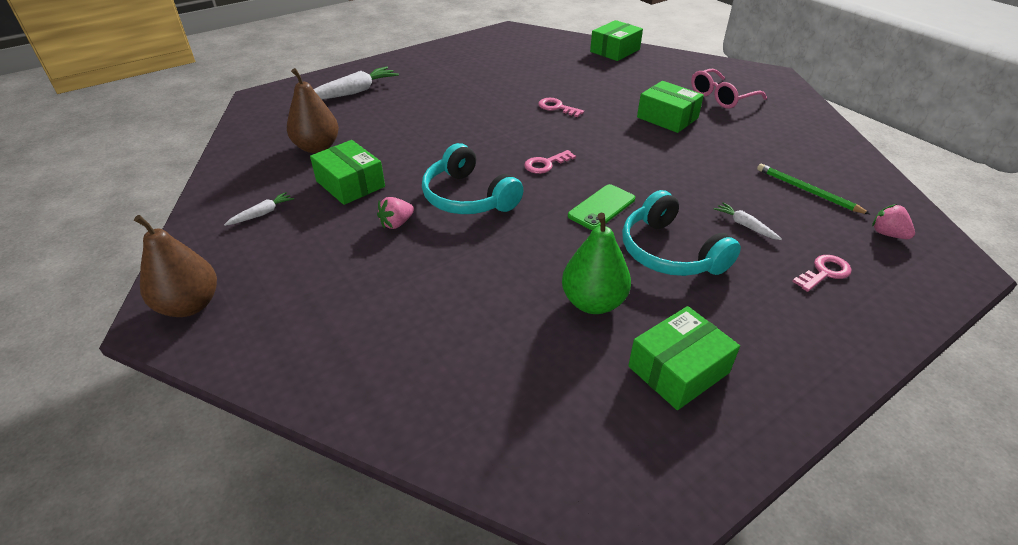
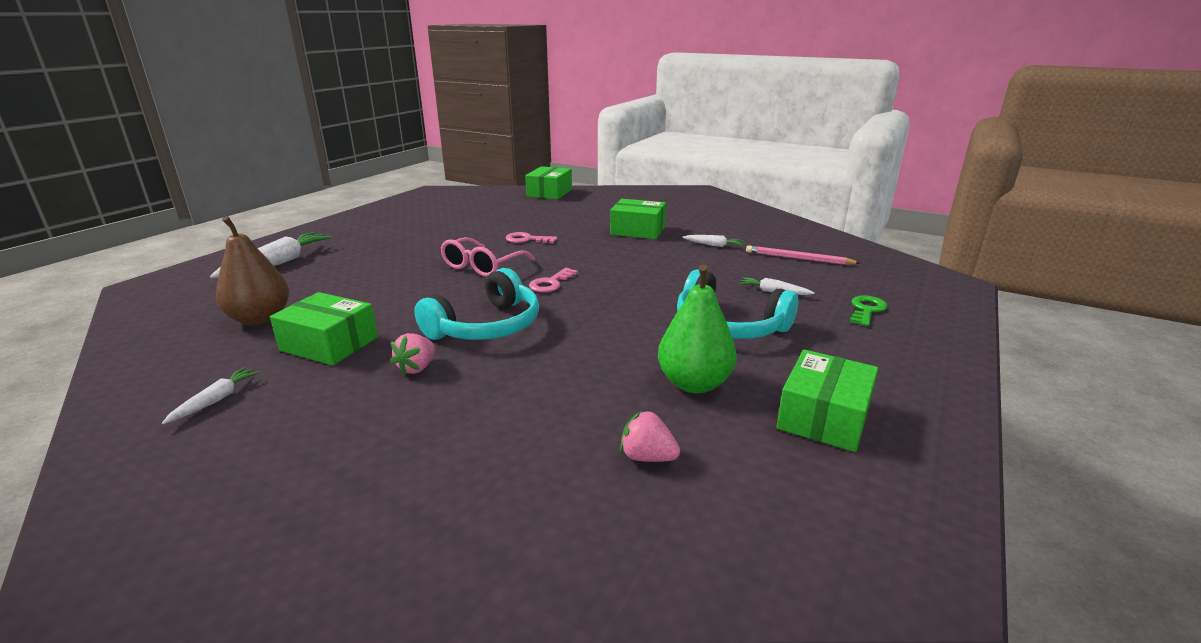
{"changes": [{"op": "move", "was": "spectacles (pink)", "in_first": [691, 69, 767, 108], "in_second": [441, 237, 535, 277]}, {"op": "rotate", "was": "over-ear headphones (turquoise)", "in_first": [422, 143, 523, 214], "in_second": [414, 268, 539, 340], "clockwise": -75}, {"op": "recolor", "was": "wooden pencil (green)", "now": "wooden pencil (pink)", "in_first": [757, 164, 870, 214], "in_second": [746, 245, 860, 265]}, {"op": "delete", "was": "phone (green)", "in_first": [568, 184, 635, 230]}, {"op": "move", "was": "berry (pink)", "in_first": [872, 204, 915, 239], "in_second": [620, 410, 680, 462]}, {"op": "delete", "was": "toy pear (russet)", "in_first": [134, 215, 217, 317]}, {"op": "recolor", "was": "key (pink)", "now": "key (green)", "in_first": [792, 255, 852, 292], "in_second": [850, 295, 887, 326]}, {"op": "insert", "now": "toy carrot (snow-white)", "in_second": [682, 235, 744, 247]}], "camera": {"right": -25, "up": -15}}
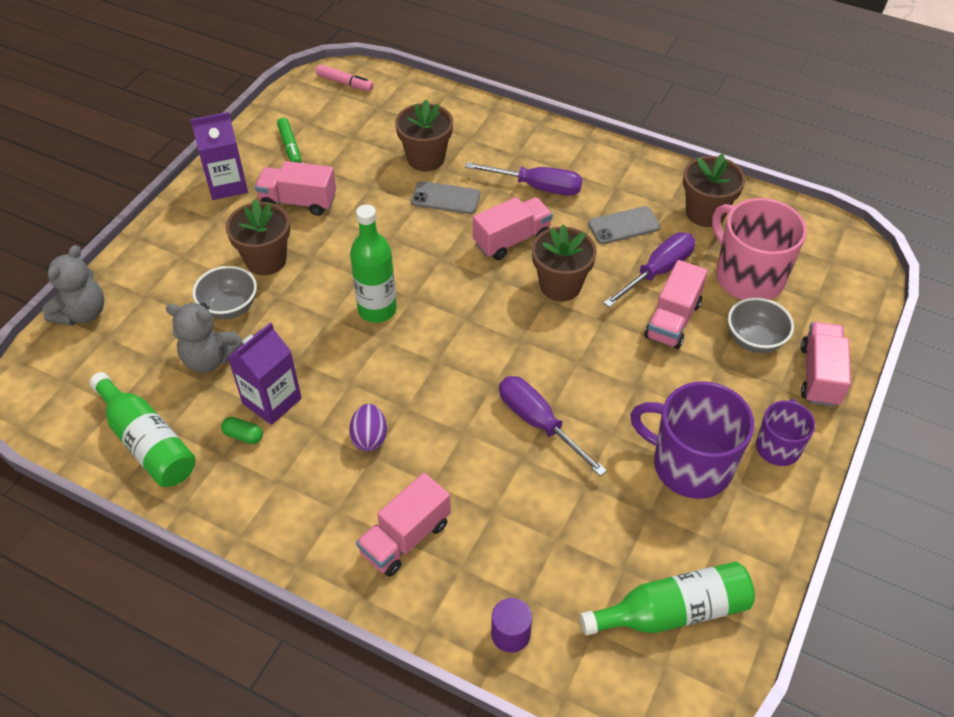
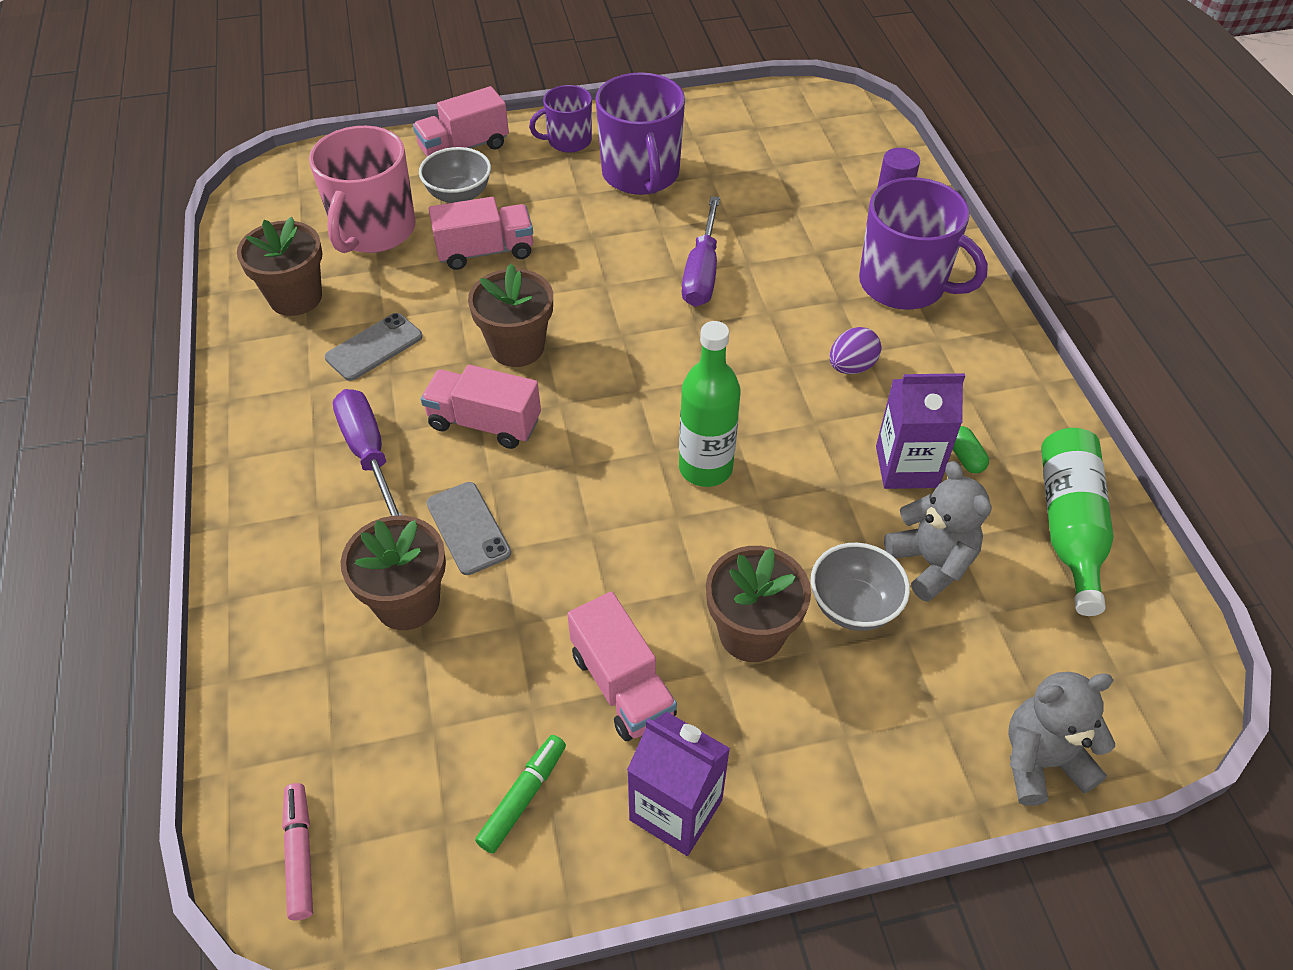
{"changes": [{"op": "rotate", "was": "phone (grey)", "in_first": [588, 206, 660, 244], "in_second": [325, 313, 423, 381], "clockwise": -75}, {"op": "delete", "was": "hand screwdriver (royal purple)", "in_first": [603, 232, 695, 308]}, {"op": "replace", "was": "lorry (pink)", "now": "coffee mug (royal purple)", "in_first": [356, 473, 451, 577], "in_second": [859, 177, 988, 310]}, {"op": "delete", "was": "bottle (green)", "in_first": [580, 562, 755, 636]}], "camera": {"right": -130, "up": 0}}
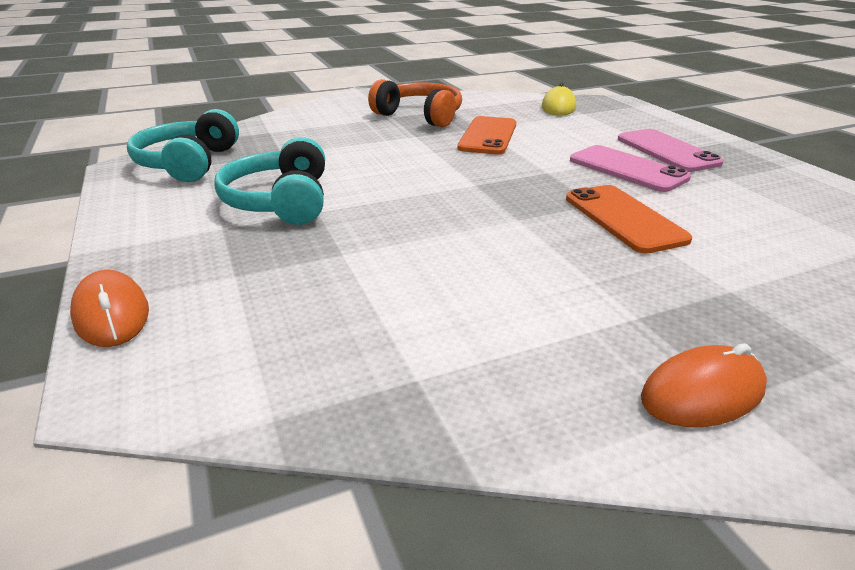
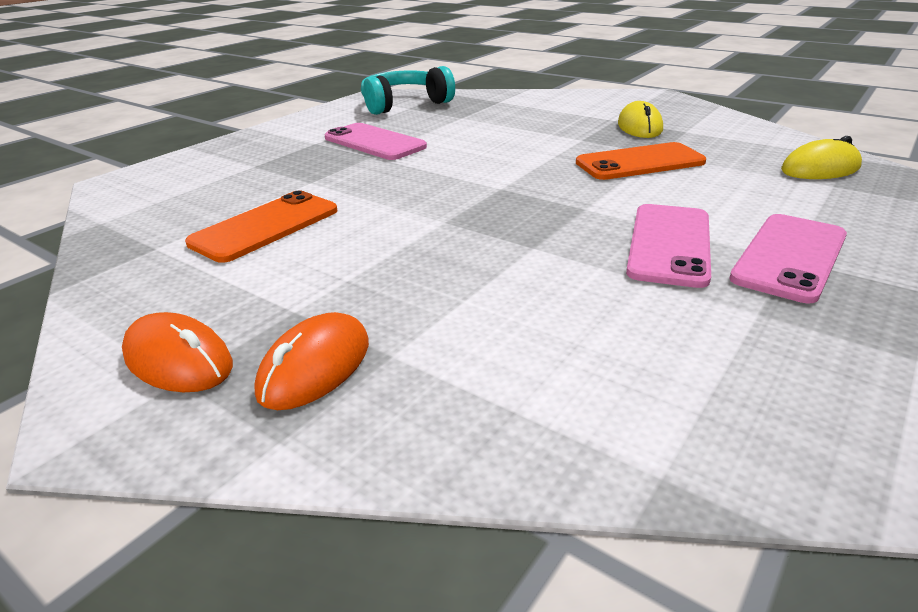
{"changes": [{"op": "replace", "was": "over-ear headphones (bright orange)", "now": "computer mouse (golden)", "in_first": [368, 79, 462, 127], "in_second": [618, 101, 663, 138]}, {"op": "replace", "was": "over-ear headphones (turquoise)", "now": "phone (pink)", "in_first": [214, 137, 325, 225], "in_second": [325, 123, 427, 160]}, {"op": "move", "was": "phone (bright orange)", "in_first": [566, 185, 692, 254], "in_second": [185, 191, 338, 263]}, {"op": "move", "was": "computer mouse (bright orange)", "in_first": [70, 270, 149, 347], "in_second": [254, 312, 369, 410]}], "camera": {"right": 60, "up": 0}}
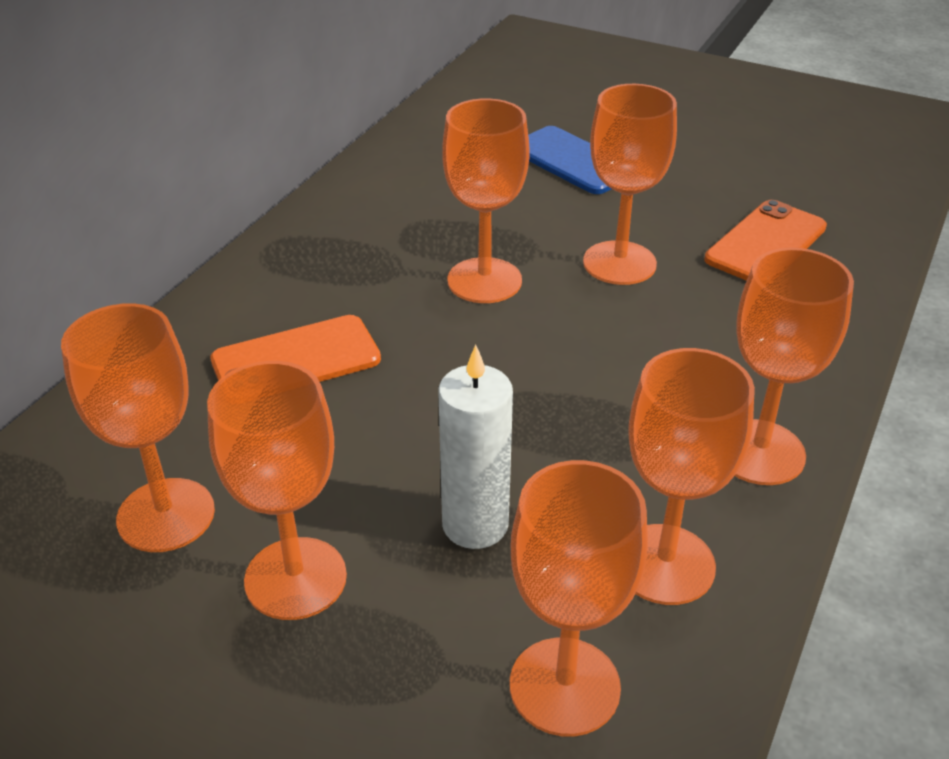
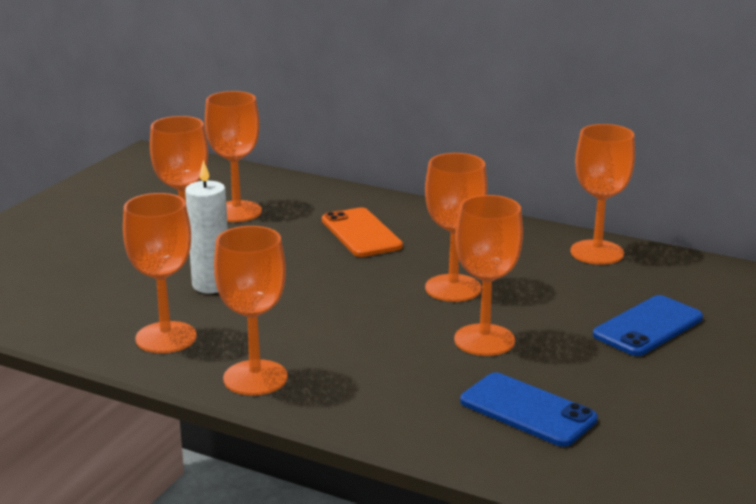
{"changes": [{"op": "recolor", "was": "phone (bright orange)", "now": "phone (cobalt)", "in_first": [704, 200, 827, 281], "in_second": [460, 373, 598, 447]}, {"op": "move", "was": "wine glass (bright orange)", "in_first": [510, 460, 648, 737], "in_second": [570, 124, 635, 265]}], "camera": {"right": 90, "up": -15}}
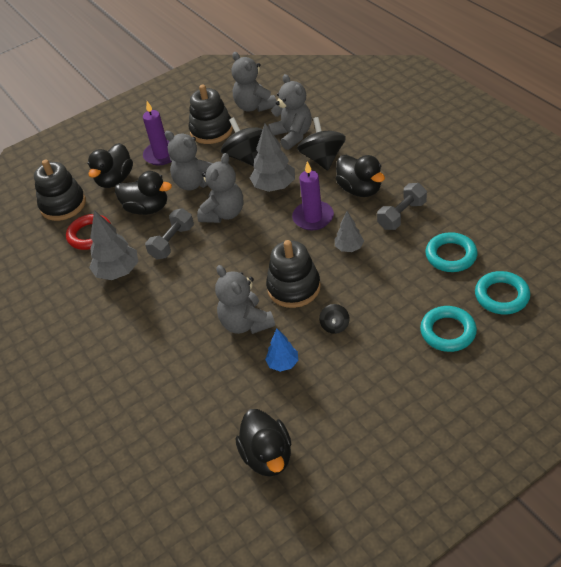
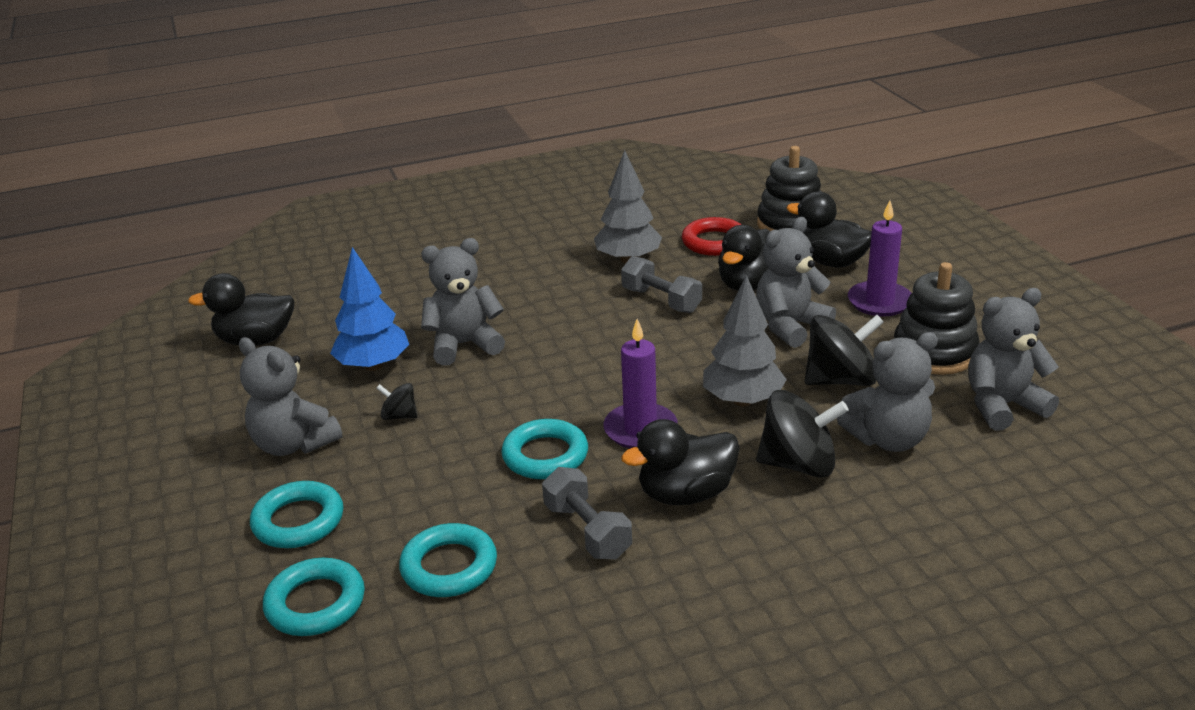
{"changes": [{"op": "move", "was": "teddy bear (grey)", "in_first": [197, 153, 243, 223], "in_second": [239, 337, 343, 456]}, {"op": "replace", "was": "tree (grey)", "now": "hoop (turquoise)", "in_first": [335, 211, 364, 252], "in_second": [501, 419, 588, 479]}, {"op": "delete", "was": "stacking toy (black)", "in_first": [266, 240, 321, 308]}, {"op": "resize", "was": "tree (cobalt)", "in_first": [265, 329, 298, 372], "in_second": [330, 247, 409, 371], "ratio": 1.68}], "camera": {"right": 100, "up": -15}}
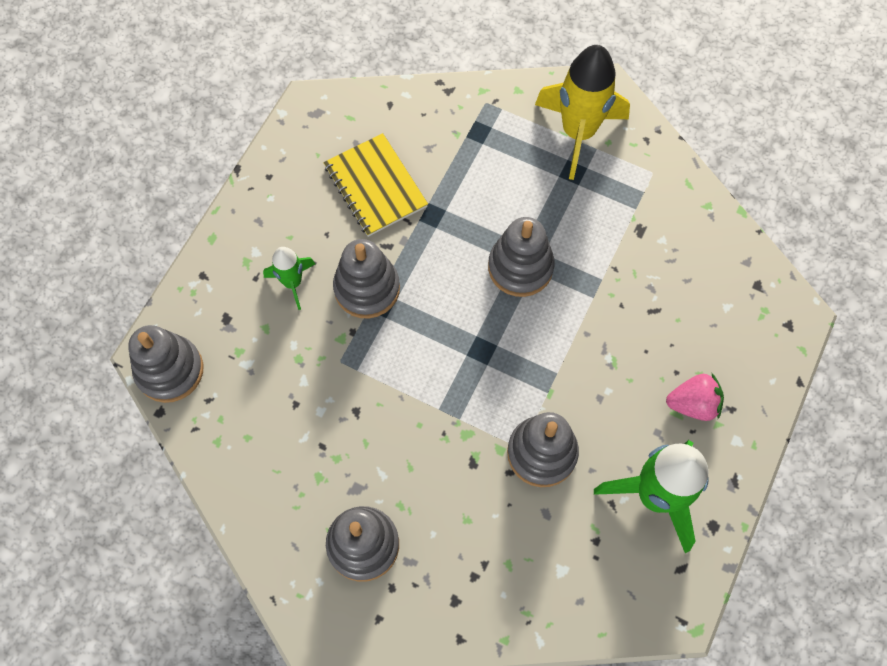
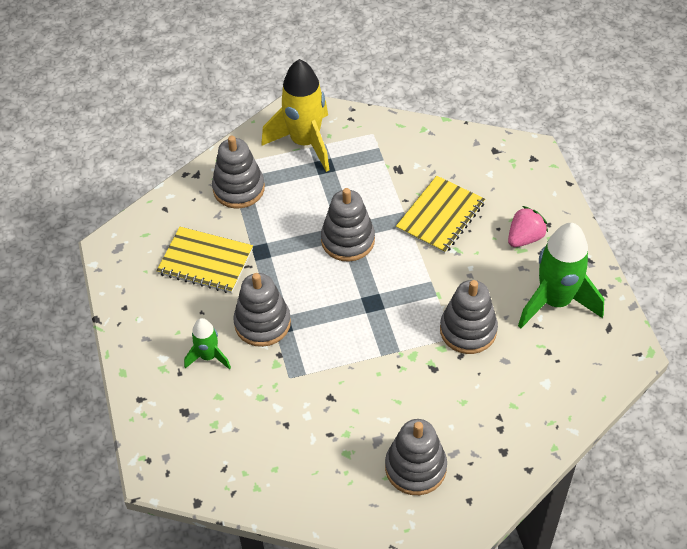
{"changes": [{"op": "move", "was": "stacking toy (grey)", "in_first": [128, 325, 203, 403], "in_second": [212, 136, 265, 208]}, {"op": "insert", "now": "exercise book (golden)", "in_second": [396, 176, 485, 254]}], "camera": {"right": -40, "up": -15}}
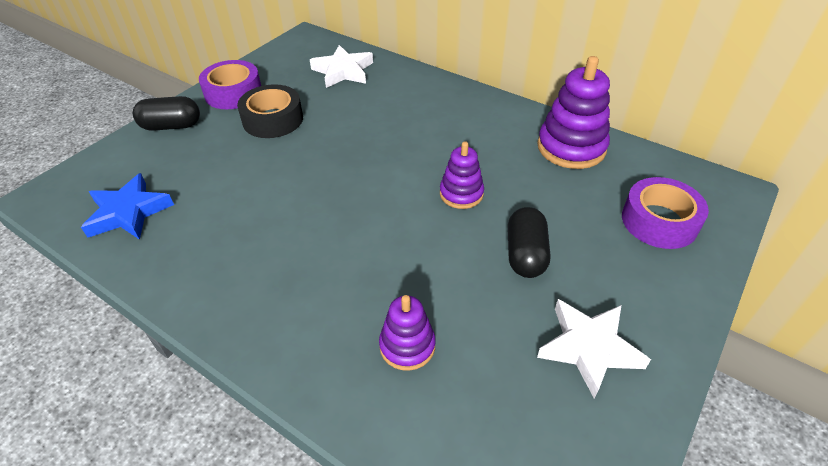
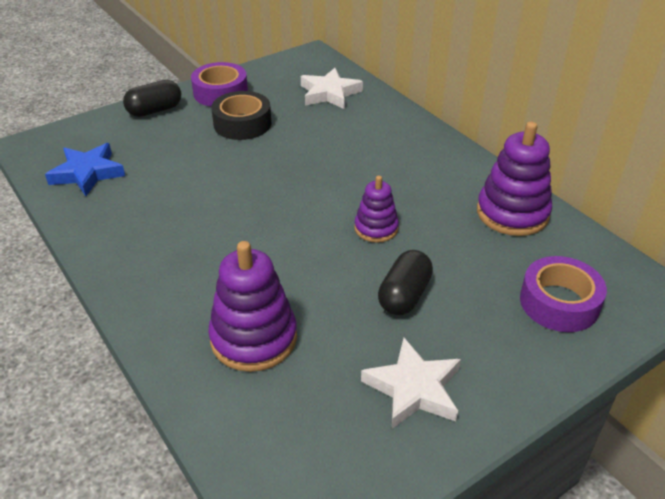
{"changes": [{"op": "rotate", "was": "capsule (black)", "in_first": [133, 96, 200, 131], "in_second": [123, 80, 181, 117], "clockwise": -45}, {"op": "resize", "was": "stacking toy (royal purple)", "in_first": [379, 295, 436, 371], "in_second": [208, 241, 297, 372], "ratio": 1.68}], "camera": {"right": 20, "up": -5}}
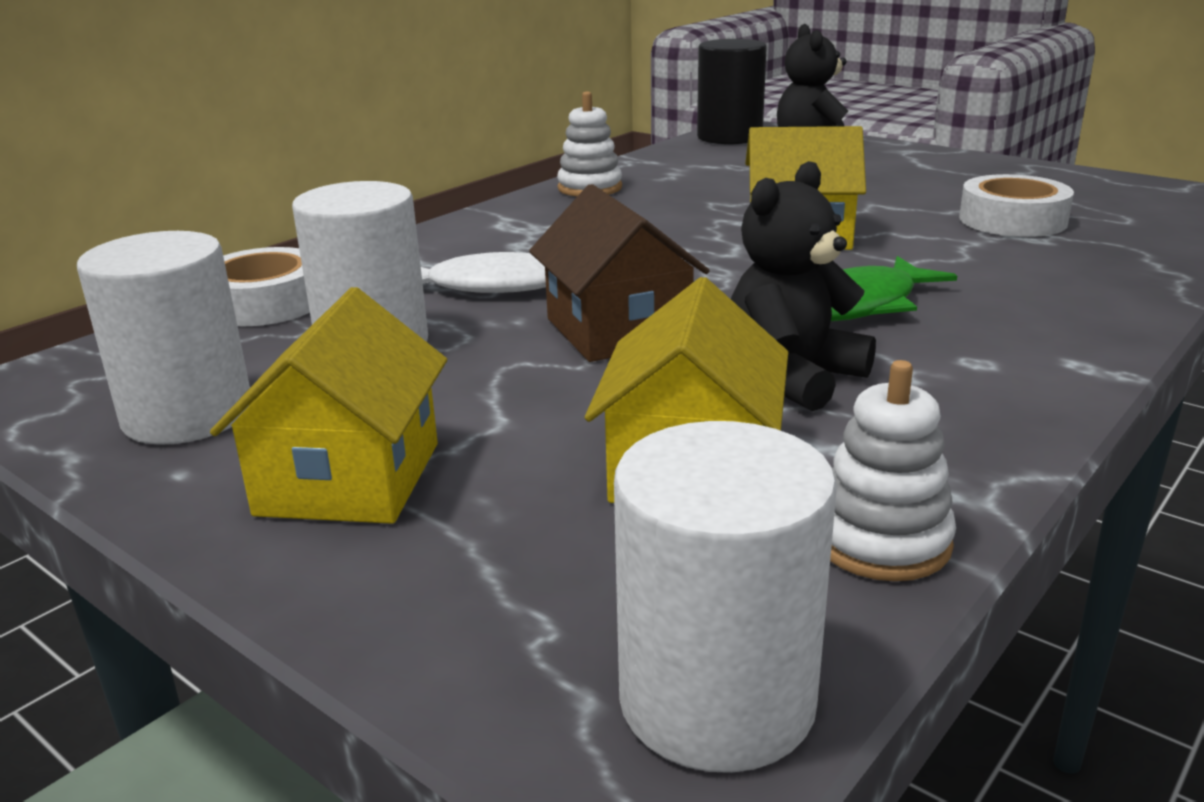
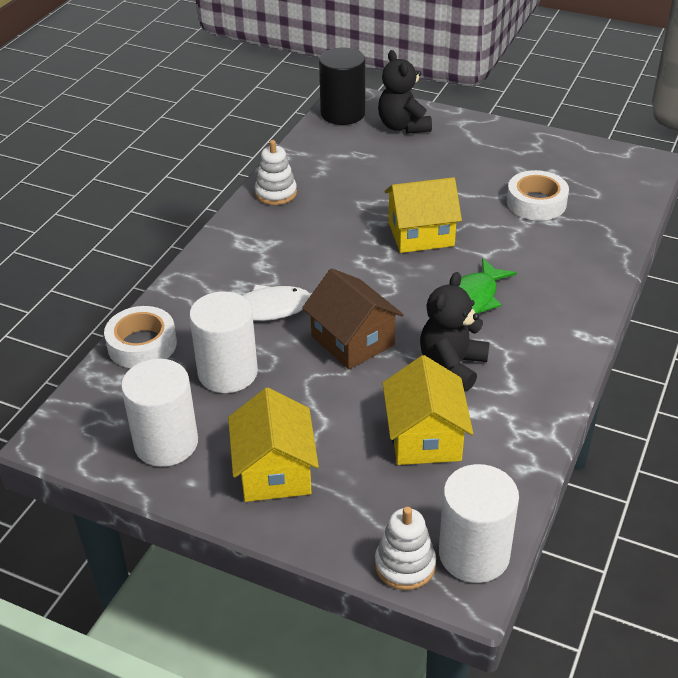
{"changes": [{"op": "move", "was": "stacking toy (snow-white)", "in_first": [830, 360, 956, 581], "in_second": [375, 507, 436, 590]}], "camera": {"right": -15, "up": 15}}
